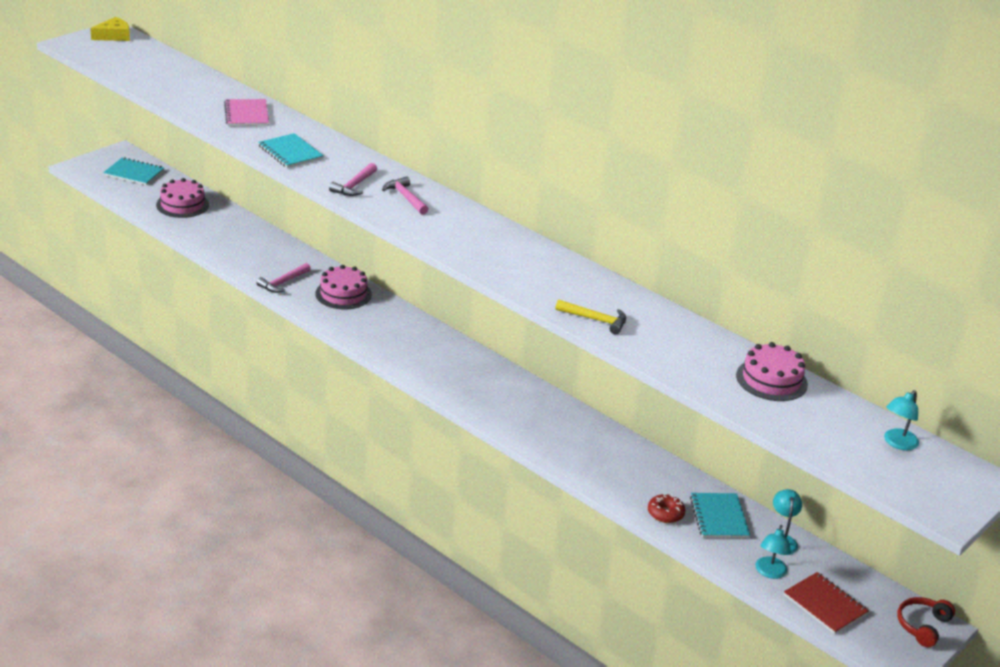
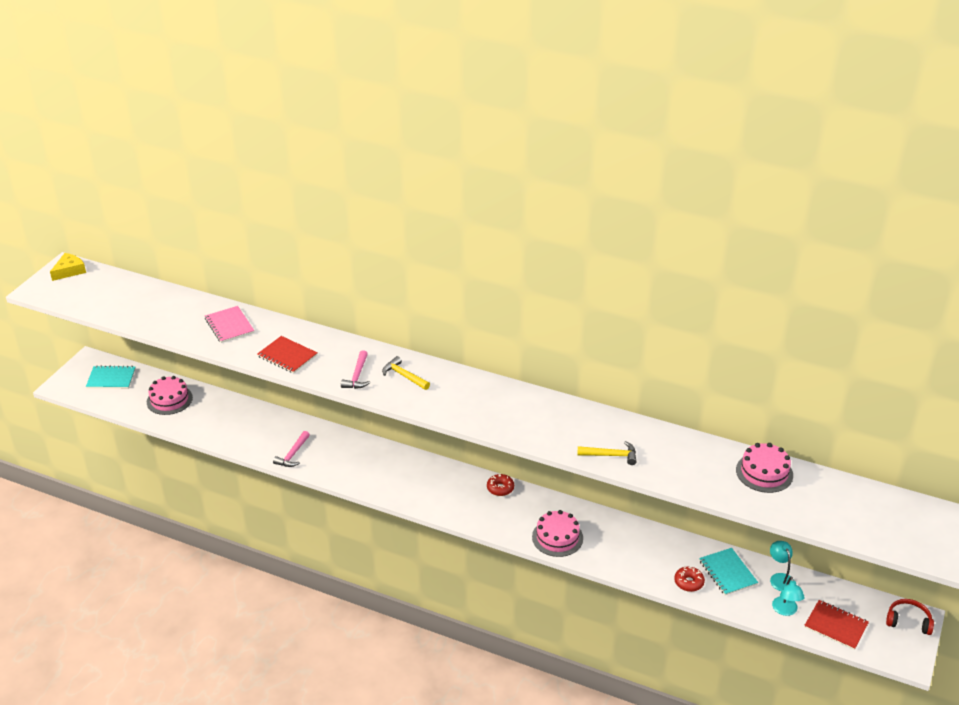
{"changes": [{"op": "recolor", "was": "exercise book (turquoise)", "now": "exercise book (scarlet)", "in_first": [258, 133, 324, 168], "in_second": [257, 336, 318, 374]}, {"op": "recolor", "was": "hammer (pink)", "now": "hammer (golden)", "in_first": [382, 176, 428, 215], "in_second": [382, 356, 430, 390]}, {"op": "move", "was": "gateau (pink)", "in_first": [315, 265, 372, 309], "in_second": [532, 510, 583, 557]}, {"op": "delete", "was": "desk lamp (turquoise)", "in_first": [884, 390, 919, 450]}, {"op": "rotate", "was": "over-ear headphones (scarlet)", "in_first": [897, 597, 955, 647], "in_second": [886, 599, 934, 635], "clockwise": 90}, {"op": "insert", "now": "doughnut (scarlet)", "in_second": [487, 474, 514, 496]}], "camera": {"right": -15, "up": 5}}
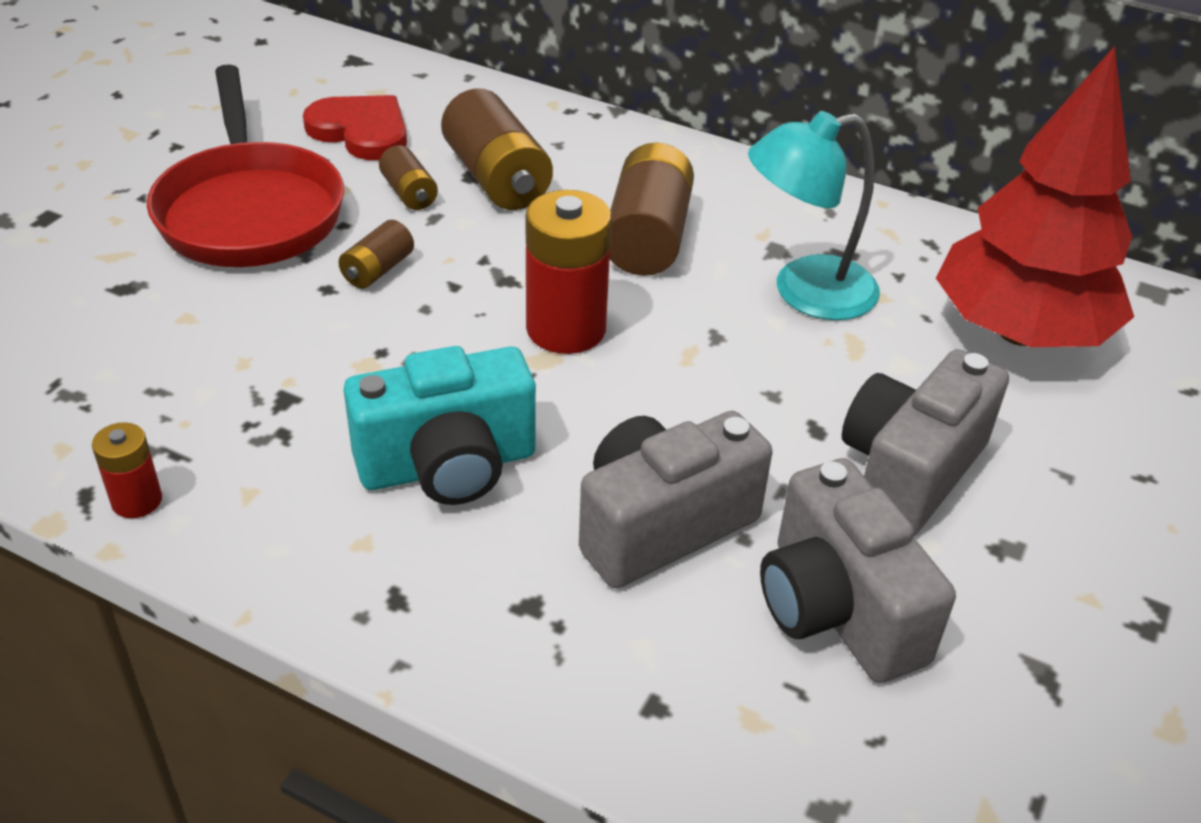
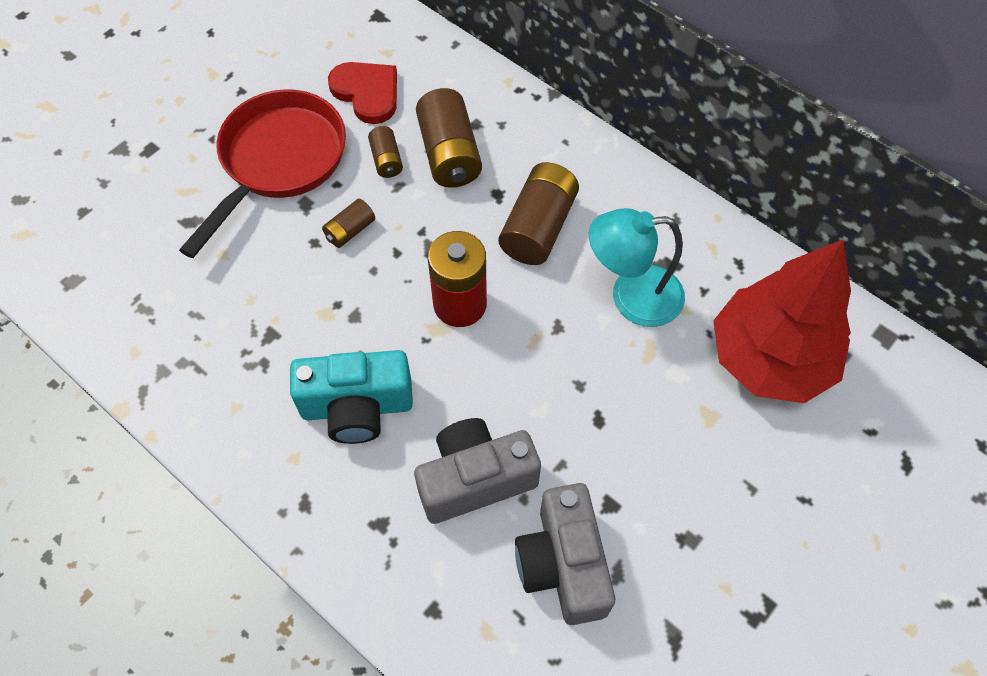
{"changes": [{"op": "rotate", "was": "frying pan (scarlet)", "in_first": [147, 64, 344, 267], "in_second": [179, 89, 346, 258], "clockwise": -150}, {"op": "delete", "was": "camera (grey)", "in_first": [842, 349, 1009, 536]}, {"op": "delete", "was": "battery (scarlet)", "in_first": [92, 422, 162, 518]}], "camera": {"right": 15, "up": 20}}
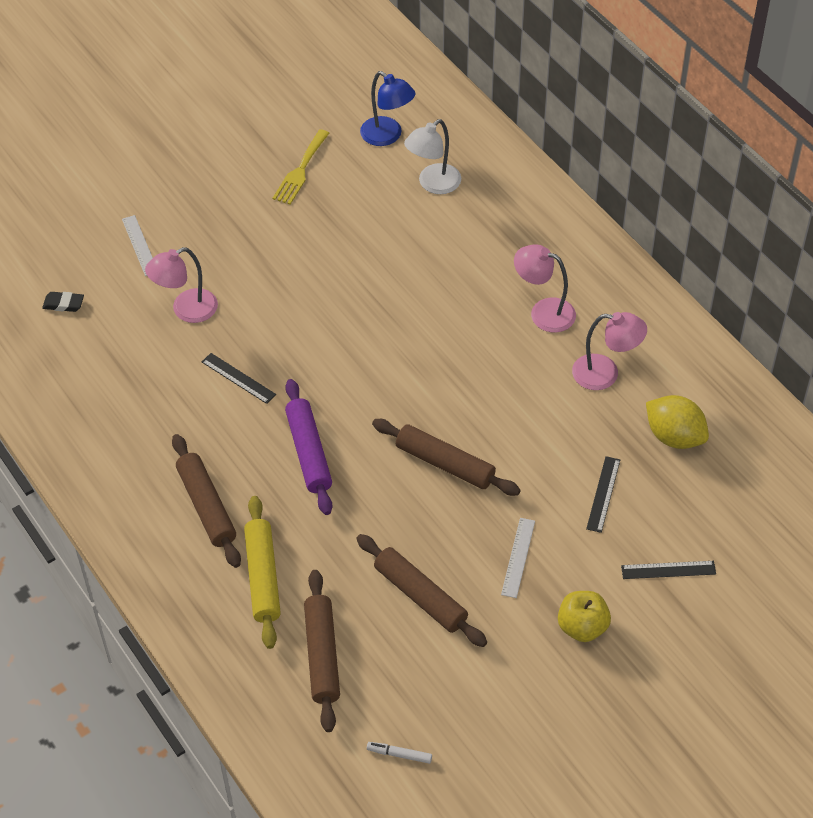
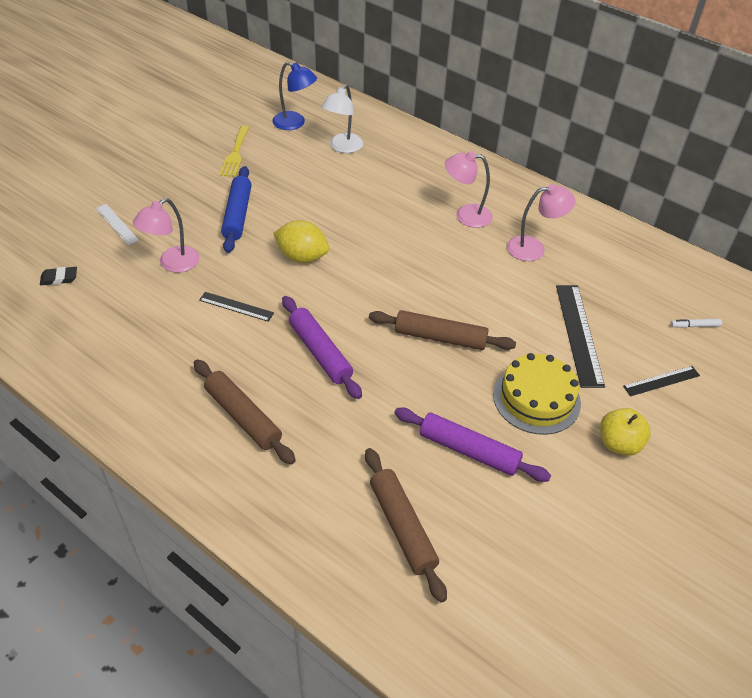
{"changes": [{"op": "move", "was": "lemon (golden)", "in_first": [646, 395, 709, 449], "in_second": [273, 220, 329, 263]}, {"op": "resize", "was": "ruler (black)", "in_first": [586, 456, 620, 533], "in_second": [556, 285, 605, 388], "ratio": 1.76}, {"op": "delete", "was": "dough roller (golden)", "in_first": [244, 496, 281, 649]}, {"op": "replace", "was": "ruler (snow-white)", "now": "gateau (golden)", "in_first": [501, 518, 535, 598], "in_second": [493, 353, 581, 435]}, {"op": "recolor", "was": "dough roller (russet)", "now": "dough roller (royal purple)", "in_first": [356, 534, 487, 647], "in_second": [394, 408, 551, 482]}, {"op": "move", "was": "marker pen (snow-white)", "in_first": [367, 742, 432, 764], "in_second": [671, 319, 722, 328]}, {"op": "insert", "now": "dough roller (cobalt)", "in_second": [221, 166, 252, 253]}], "camera": {"right": -20, "up": -5}}
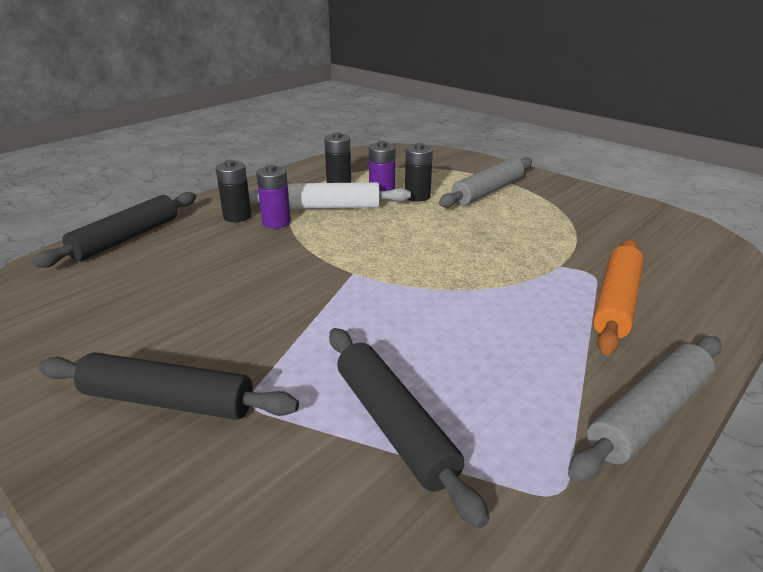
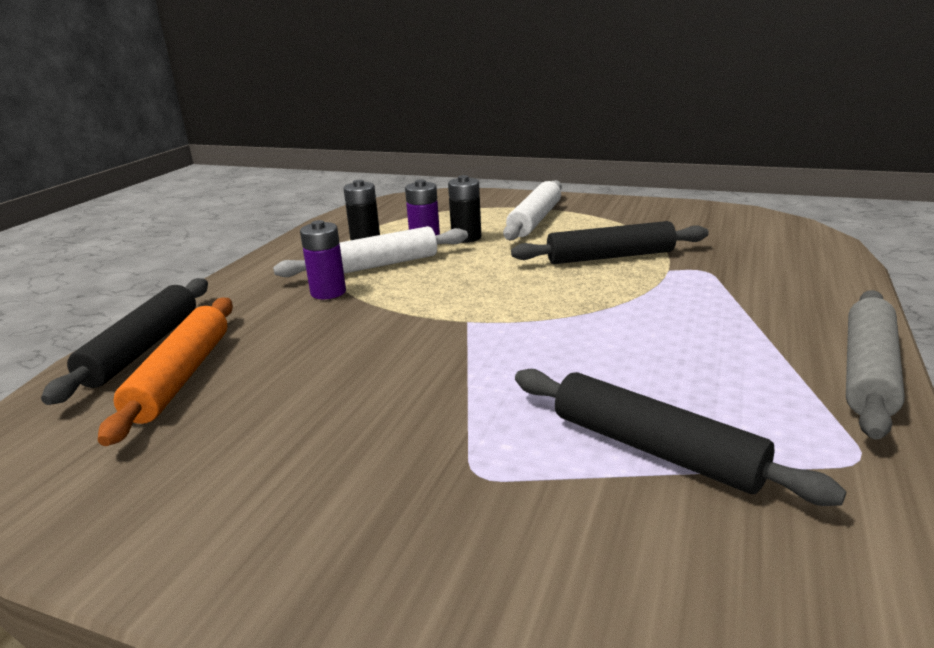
{"changes": [{"op": "recolor", "was": "dough roller (grey)", "now": "dough roller (snow-white)", "in_first": [439, 157, 532, 208], "in_second": [503, 180, 562, 241]}, {"op": "delete", "was": "battery (black)", "in_first": [216, 160, 252, 222]}, {"op": "move", "was": "dough roller (bright orange)", "in_first": [593, 239, 644, 355], "in_second": [98, 297, 233, 446]}, {"op": "move", "was": "dough roller (black)", "in_first": [38, 353, 299, 420], "in_second": [511, 221, 709, 264]}], "camera": {"right": -20, "up": -5}}
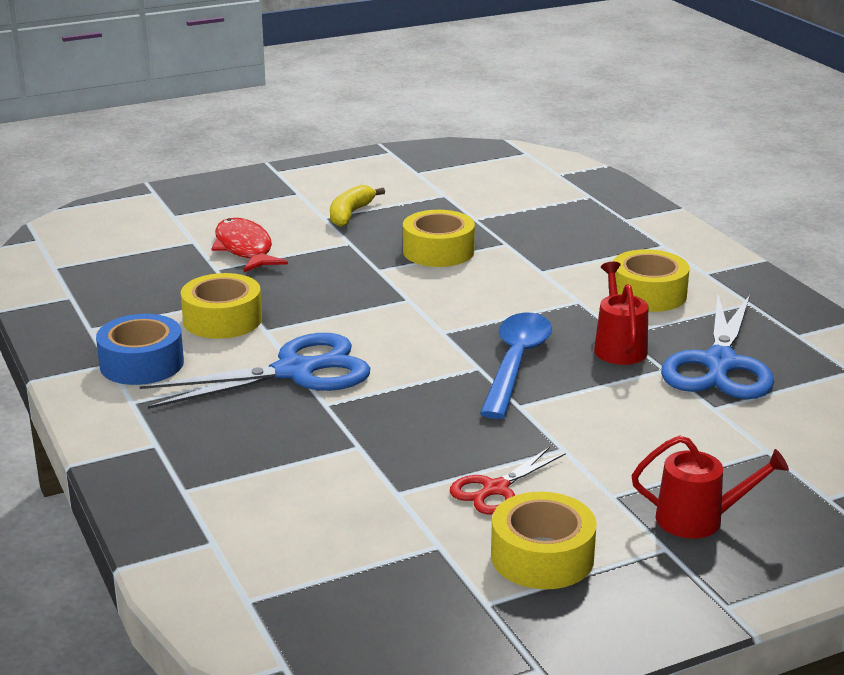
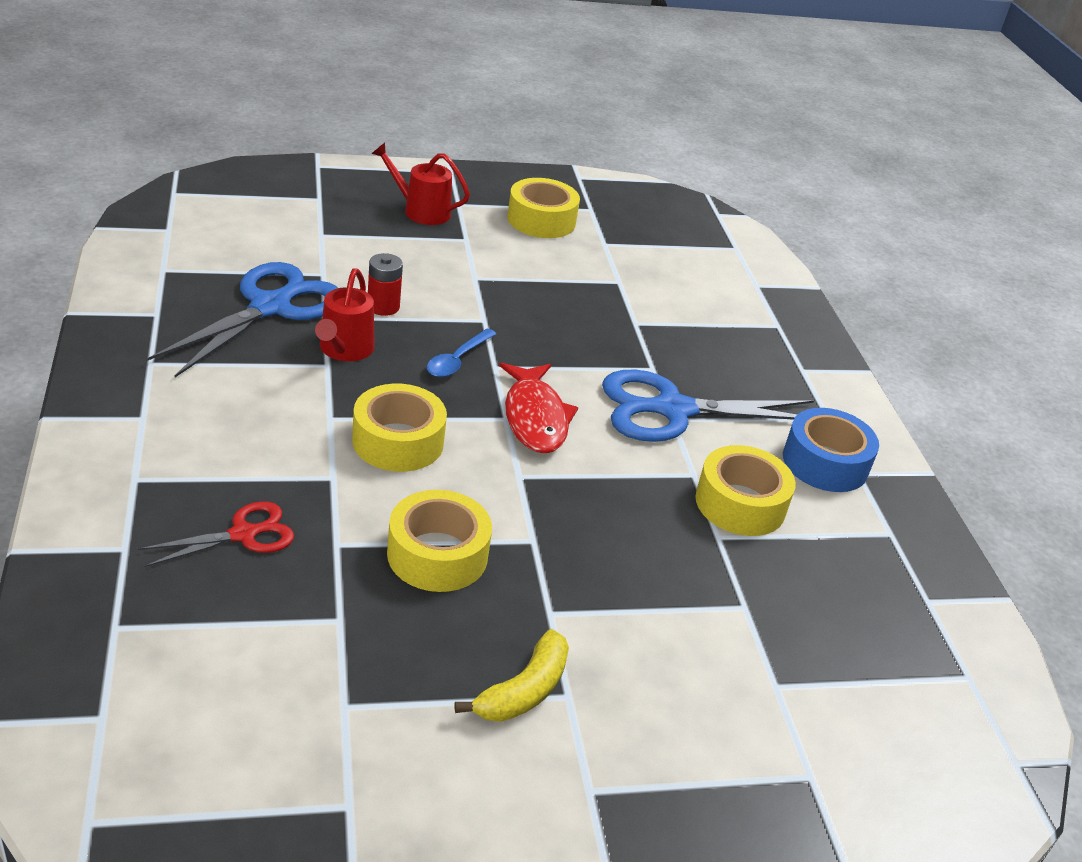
{"changes": [{"op": "move", "was": "fish (scarlet)", "in_first": [211, 218, 288, 272], "in_second": [499, 363, 578, 454]}, {"op": "move", "was": "tape (golden)", "in_first": [613, 249, 690, 312], "in_second": [352, 384, 447, 472]}, {"op": "resize", "was": "spoon (cobalt)", "in_first": [480, 313, 552, 419], "in_second": [427, 329, 496, 377], "ratio": 0.56}, {"op": "move", "was": "shears (scarlet)", "in_first": [450, 447, 566, 514], "in_second": [138, 501, 294, 567]}, {"op": "insert", "now": "battery (scarlet)", "in_second": [368, 253, 403, 316]}], "camera": {"right": -170, "up": 10}}
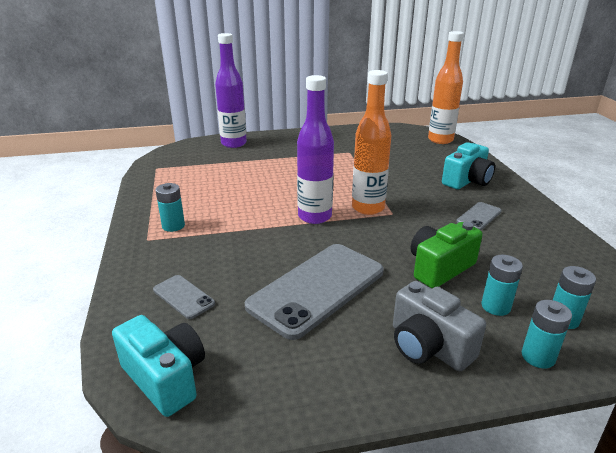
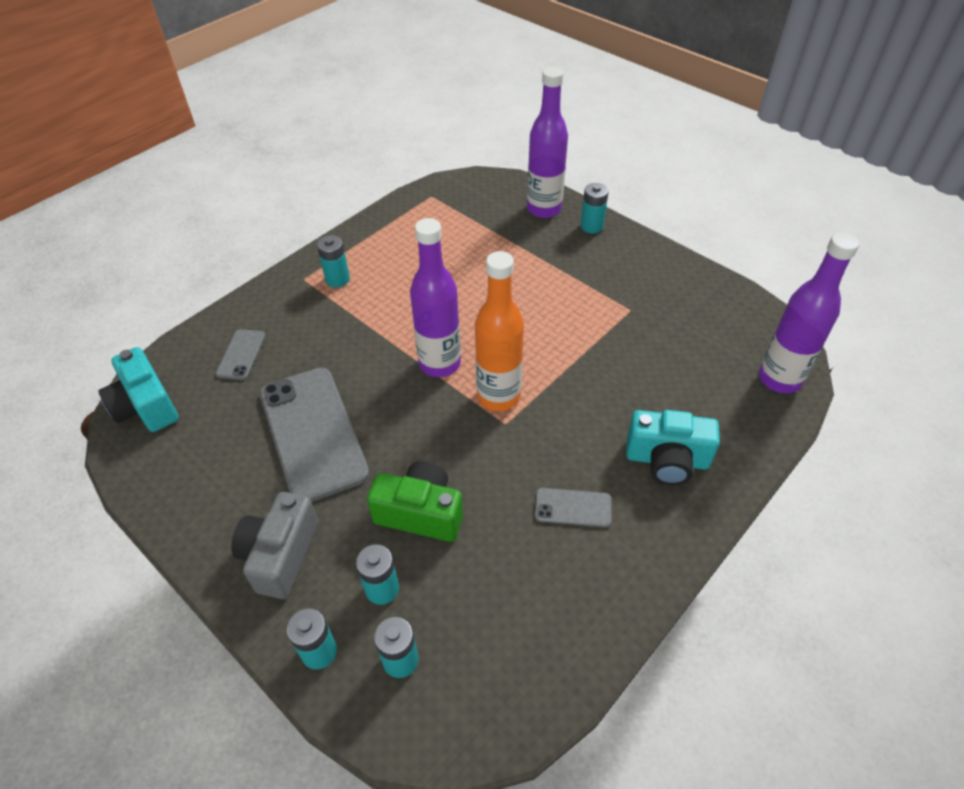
{"changes": [{"op": "recolor", "was": "bottle (bright orange)", "now": "bottle (royal purple)", "in_first": [428, 31, 464, 144], "in_second": [759, 232, 860, 393]}, {"op": "rotate", "was": "phone (grey)", "in_first": [245, 244, 384, 340], "in_second": [260, 368, 369, 502], "clockwise": 60}, {"op": "rotate", "was": "camera (turquoise)", "in_first": [112, 315, 205, 417], "in_second": [98, 347, 179, 432], "clockwise": 135}, {"op": "insert", "now": "battery (turquoise)", "in_second": [580, 183, 609, 233]}], "camera": {"right": 55, "up": 20}}
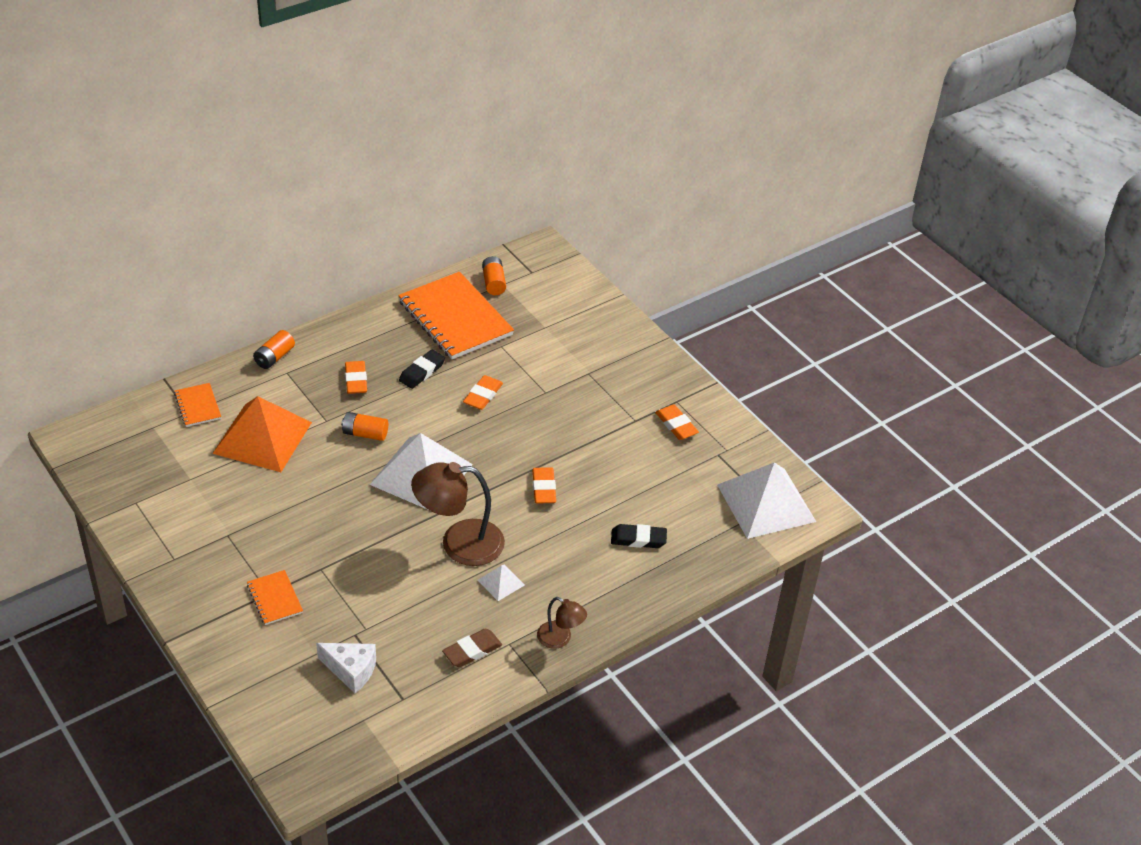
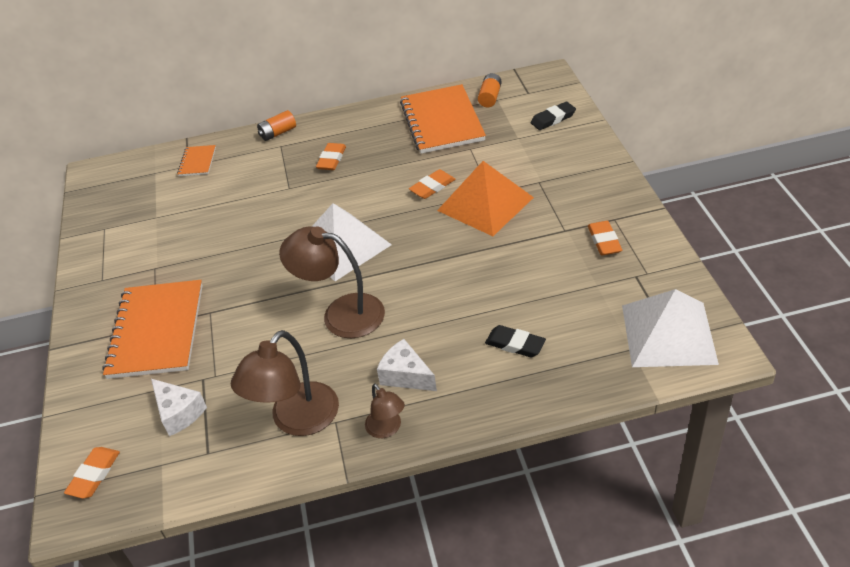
{"changes": [{"op": "move", "was": "pencil eraser (black)", "in_first": [399, 349, 445, 389], "in_second": [531, 101, 576, 130]}, {"op": "move", "was": "pyramid (bright orange)", "in_first": [212, 396, 312, 472], "in_second": [437, 161, 534, 236]}, {"op": "delete", "was": "battery (bright orange)", "in_first": [341, 412, 388, 441]}, {"op": "move", "was": "pencil eraser (bright orange)", "in_first": [532, 467, 556, 504], "in_second": [64, 447, 120, 499]}, {"op": "delete", "was": "pyramid (snow-white)", "in_first": [478, 565, 525, 601]}, {"op": "resize", "was": "exercise book (bright orange)", "in_first": [247, 570, 303, 625], "in_second": [102, 280, 203, 379], "ratio": 2.16}, {"op": "replace", "was": "pencil eraser (russet)", "now": "desk lamp (russet)", "in_first": [442, 629, 502, 667], "in_second": [231, 330, 339, 436]}, {"op": "insert", "now": "piece of cheese (snow-white)", "in_second": [377, 339, 437, 391]}], "camera": {"right": 30, "up": 0}}
